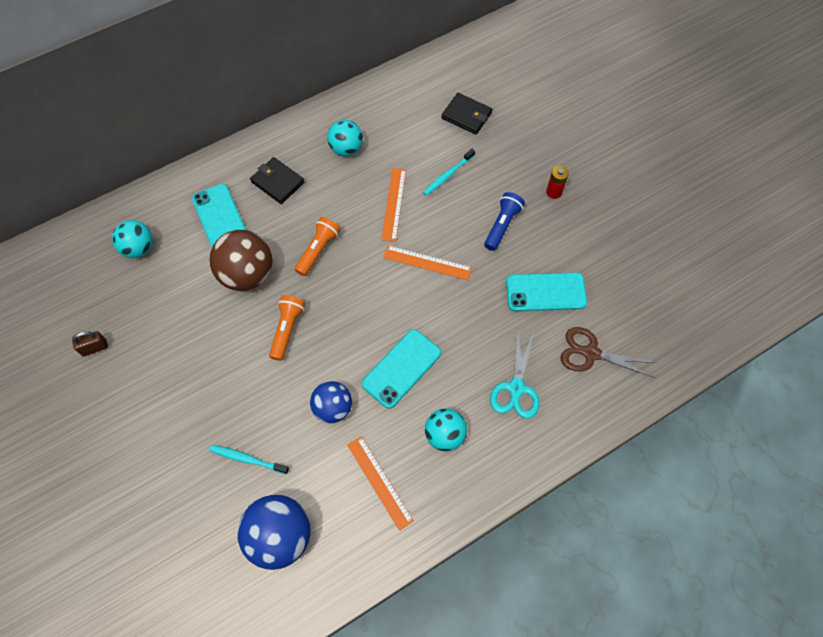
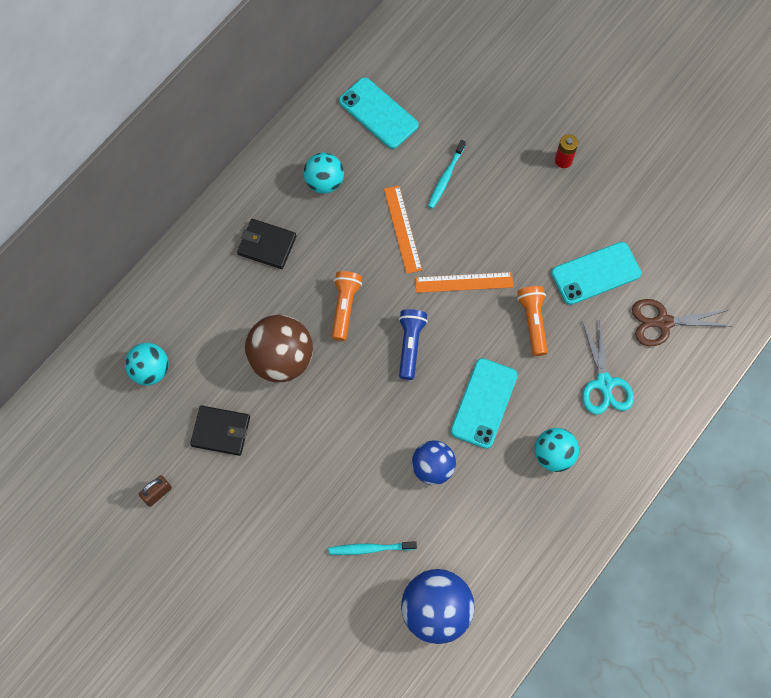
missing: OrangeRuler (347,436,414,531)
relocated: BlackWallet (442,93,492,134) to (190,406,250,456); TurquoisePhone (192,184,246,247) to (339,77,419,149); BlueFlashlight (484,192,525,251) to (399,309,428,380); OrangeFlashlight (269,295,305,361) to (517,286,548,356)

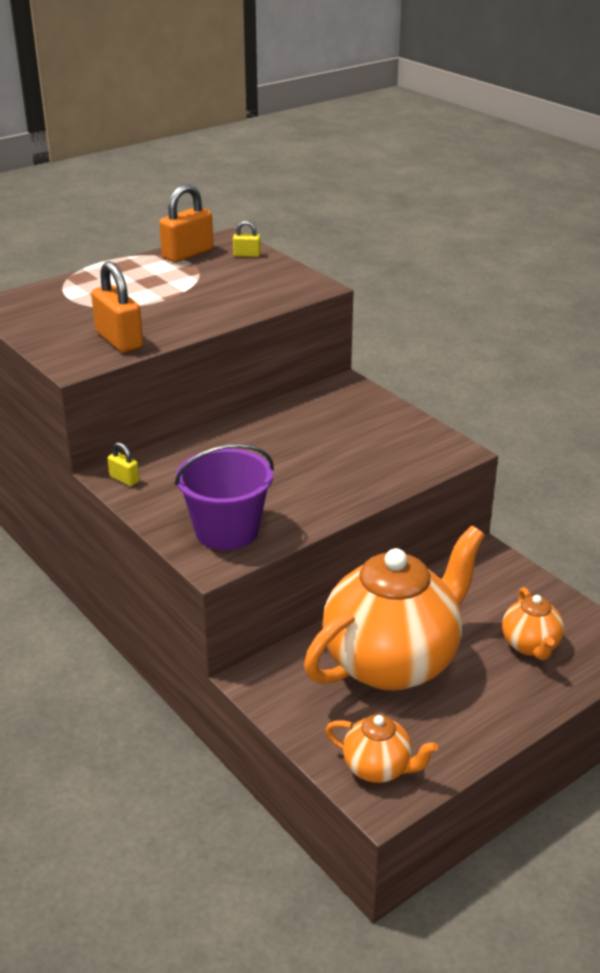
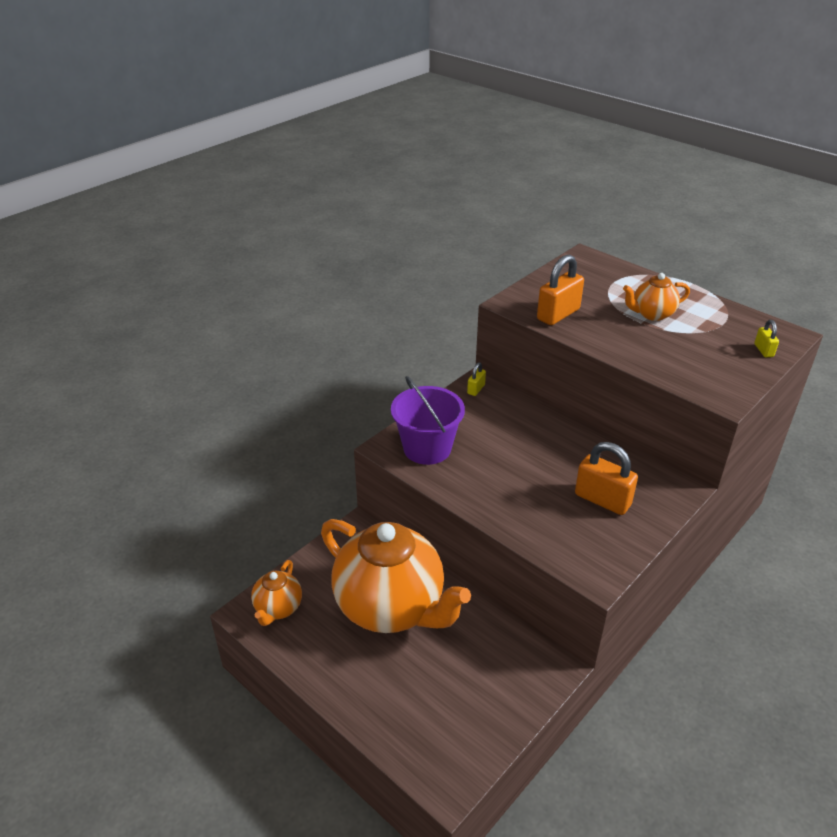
relocated: OrangePadlock (159,184,213,262) to (575,442,638,515); OrangeTeapot (502,587,564,660) to (623,273,690,321)

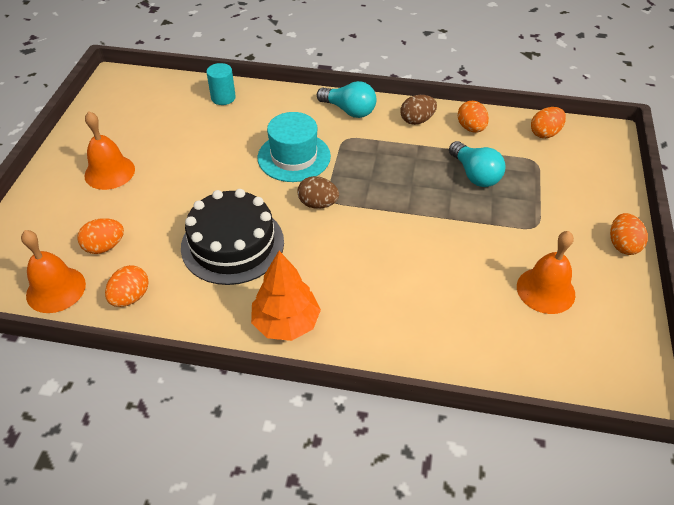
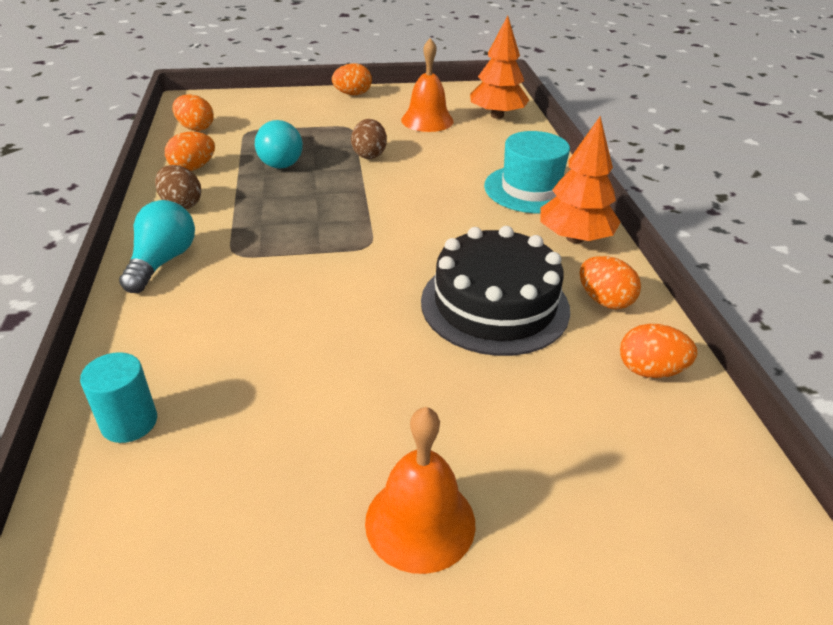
missing: OrangeBell (21,230,86,313)
appeared: OrangeTree (470,16,529,119)
relocated: TurquoiseHat (257,112,331,182) to (484,131,570,213); BrownEgg (297,176,339,209) to (351,119,387,159); OrangeEgg (77,218,124,254) to (580,256,641,309)
spun: TurquoiseLightBulb (449,141,506,187) = (255,120,303,169) 135 degrees clockwise

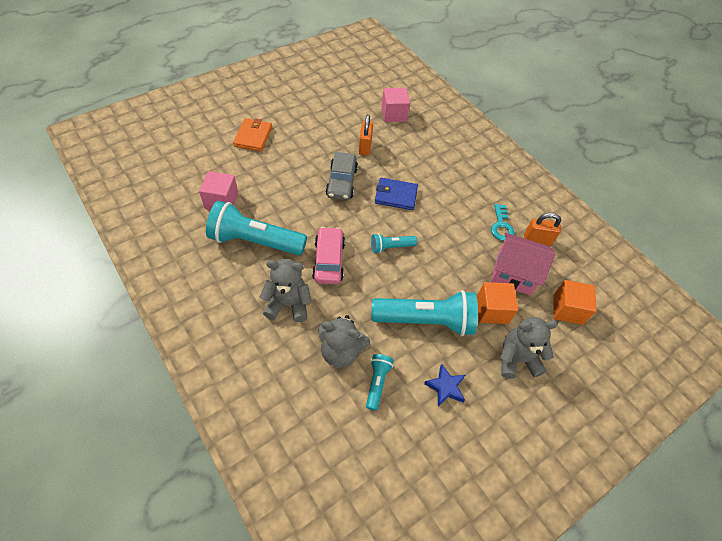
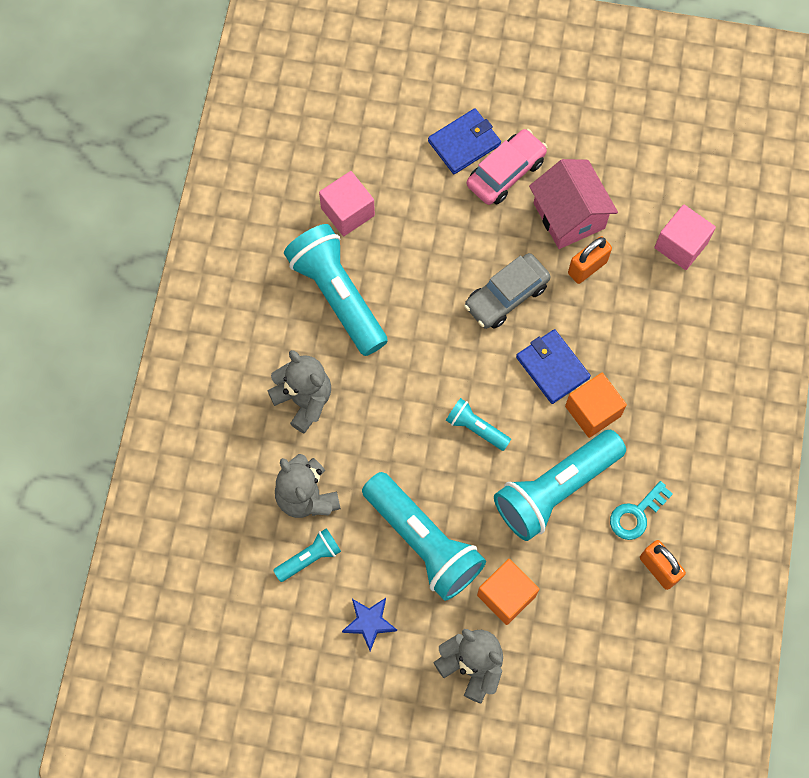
appeared: TurquoiseFlashlight (494,430,626,541)
relocated: PinkCar (312,227,345,284) to (467,129,547,205); PinkHouse (491,233,556,296) to (529,159,618,249); OrangeCube (553,280,597,325) to (565,373,627,438)
colour: OrangeWallet (233,118,272,152) to BlueWallet (428,108,501,174)

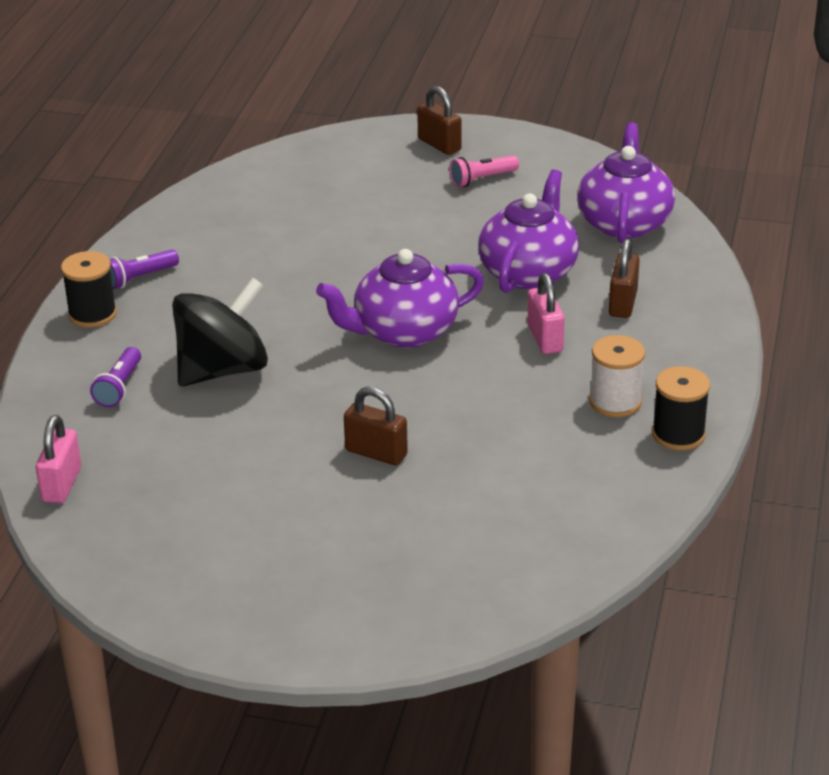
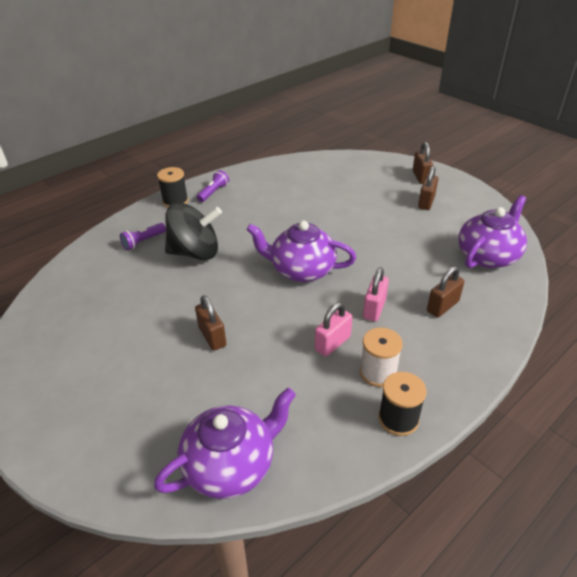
relocated: PurpleTeapot (478,170,579,293) to (154,388,296,499); PinkPadlock (36,415,81,503) to (315,302,352,357)
exchanged: PinkFlashlight (449,155,519,187) to BrownPadlock (418,166,438,210)
spun: PurpleFlashlight (109,249,179,289) = (197,170,229,202) 120 degrees clockwise

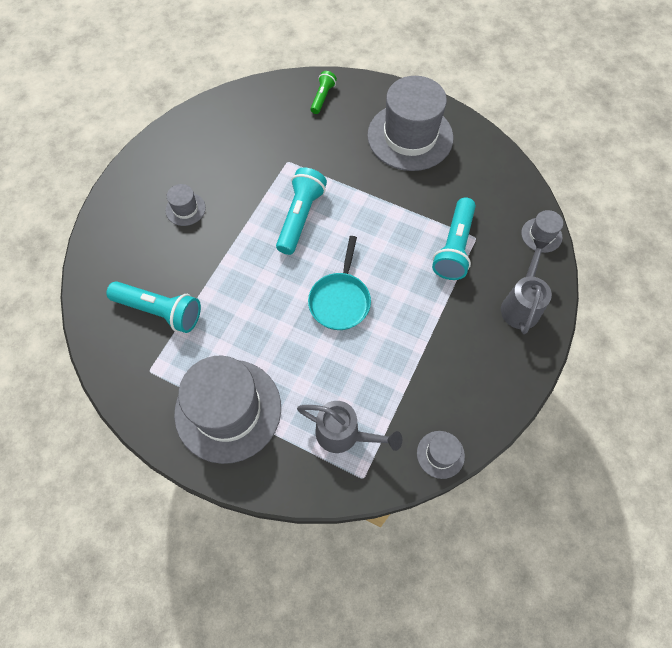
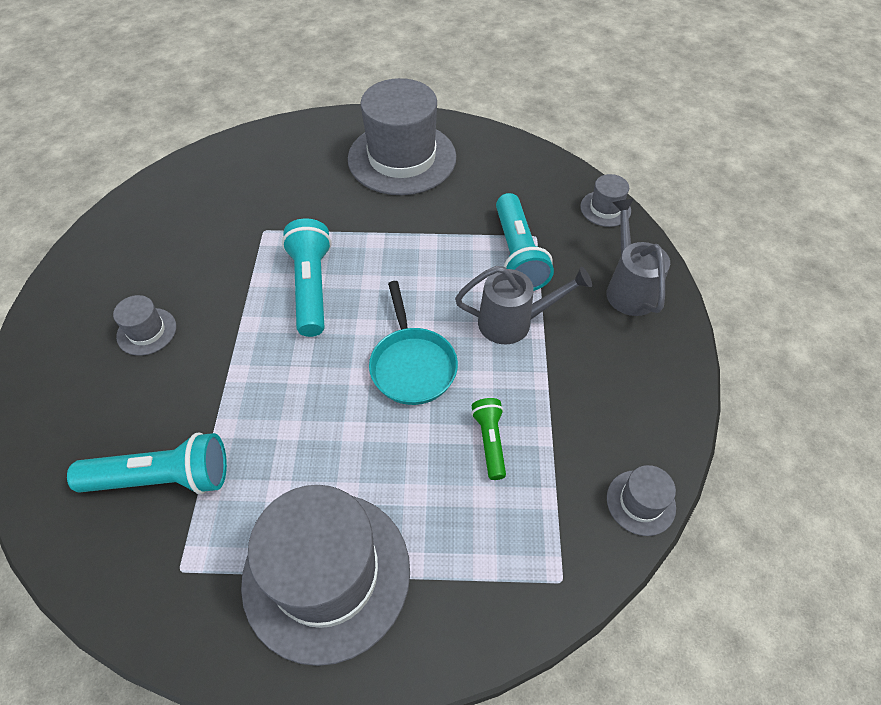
relocated: GreenFlashlight (310,71,337,114) to (471,398,506,480); GreyWateringCan (297,401,402,453) to (455,266,592,344)

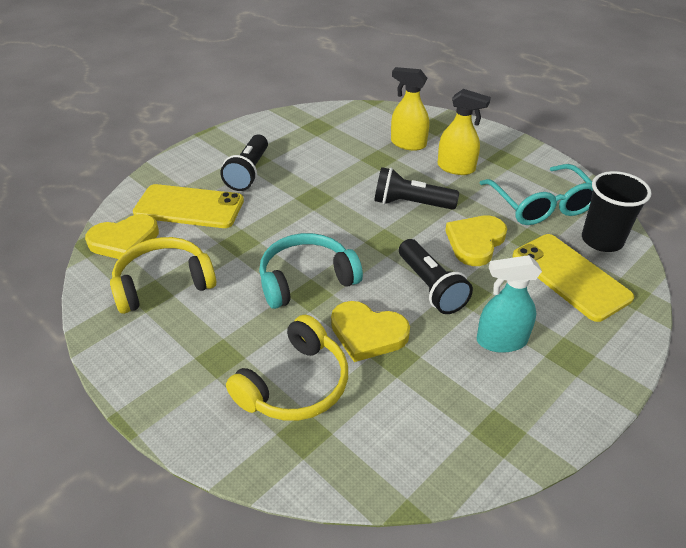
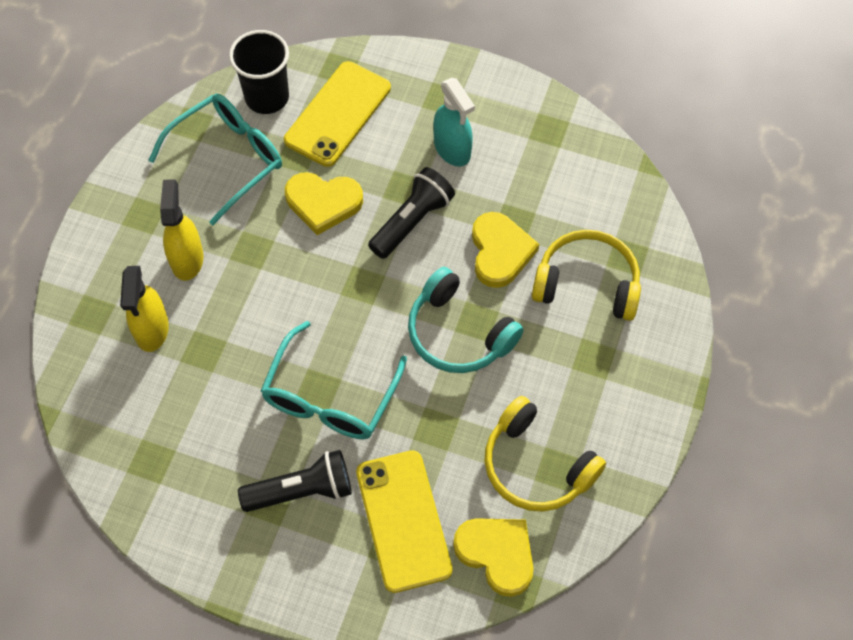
missing: BlackFlashlight (374,167,459,210)
appeared: TurquoiseGlasses (261,321,407,439)

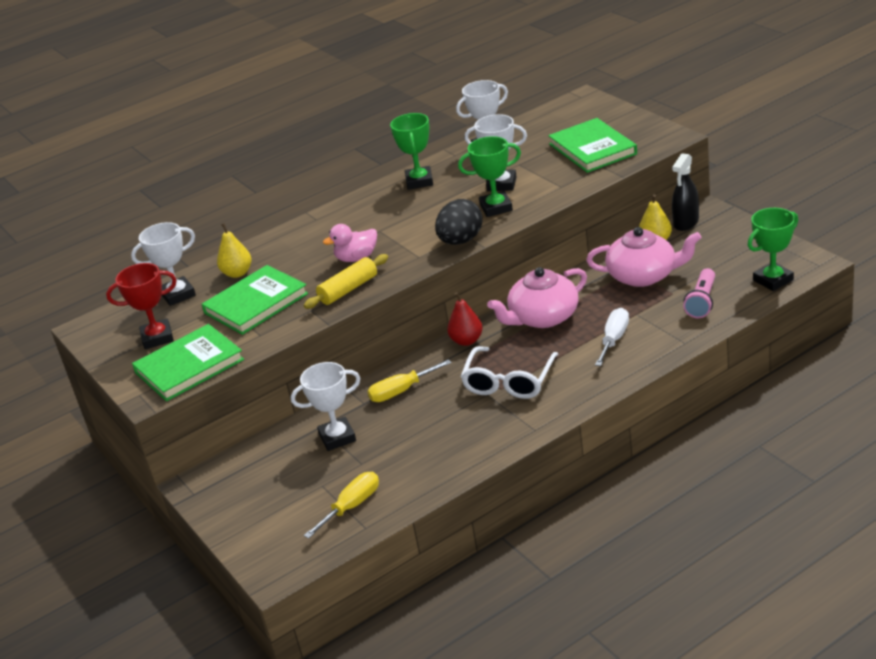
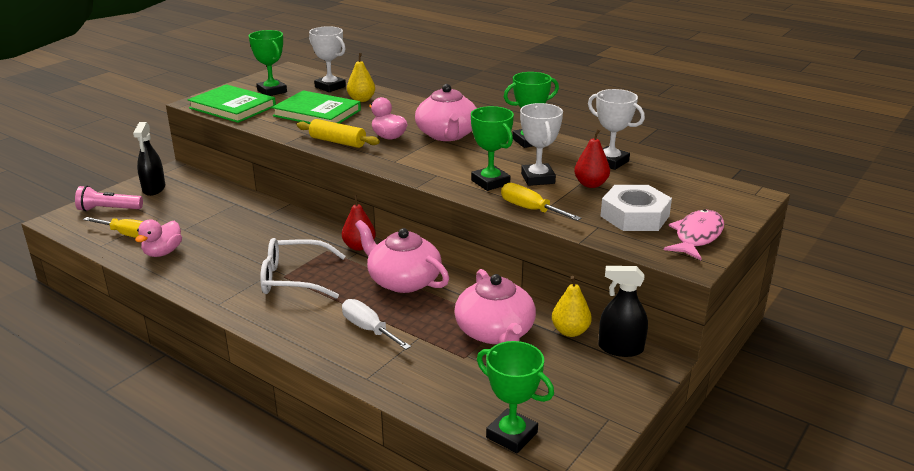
missing: BlackEgg (435,199,483,245); WhiteTrophy (291,362,361,451)
appeared: PinkTeapot (415,84,477,141); BlackSprayBottle (133,122,165,196); RedPear (574,129,610,188); PinkFish (664,209,724,260); PinkDuck (135,220,182,257)
relocated: PinkFlashlight (683,268,715,318) to (75,186,143,211); YellowScrewdriver (368,359,452,402) to (501,183,582,221)
exchanged: GreenBook (548,118,637,173) to WhiteNut (601,185,672,231)
colour: RedTrophy (106,263,177,349) to GreenTrophy (249,30,287,96)
spun: WhiteScrewdriver (595,308,629,366) = (342,299,411,350) 135 degrees counterclockwise

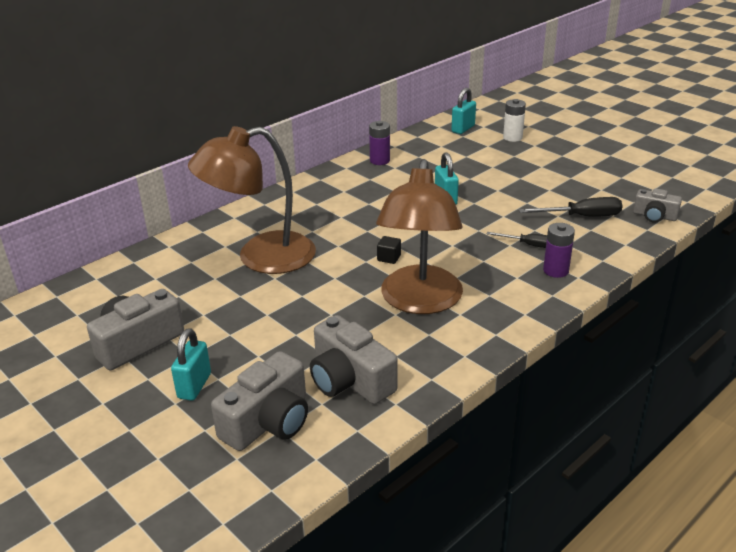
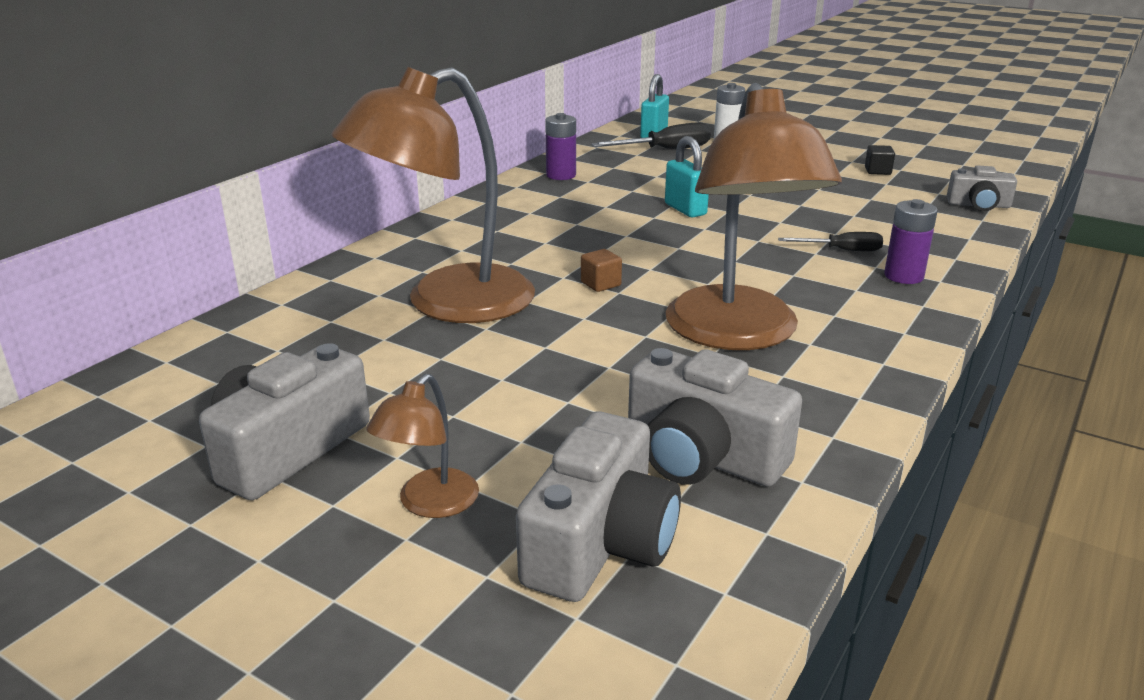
appeared: BrownCube (581,249,622,292)
relocated: BlackScrewdriver (519,197,623,216) to (591,122,711,149); BlackCube (377,236,401,264) to (865,145,895,175)
exchanged: TurquoisePadlock (171,328,211,401) to BrownLamp (366,374,479,518)

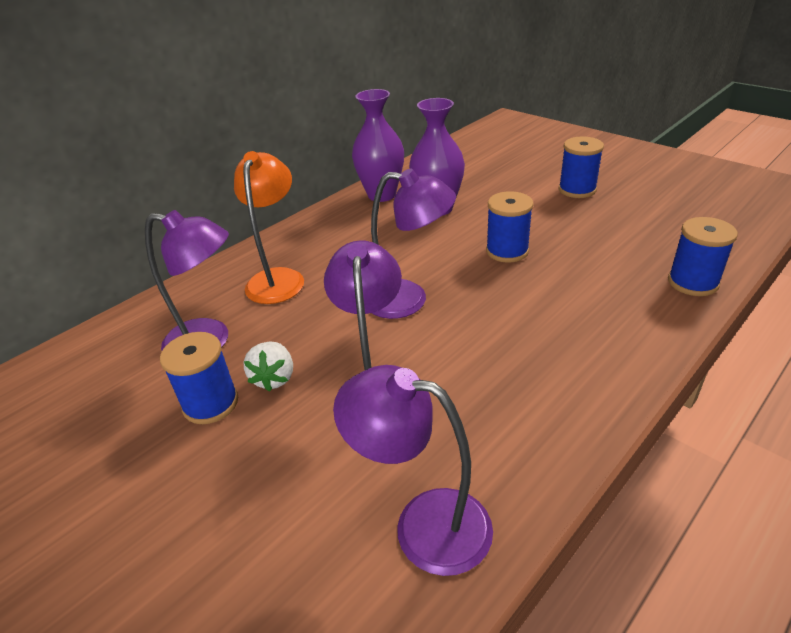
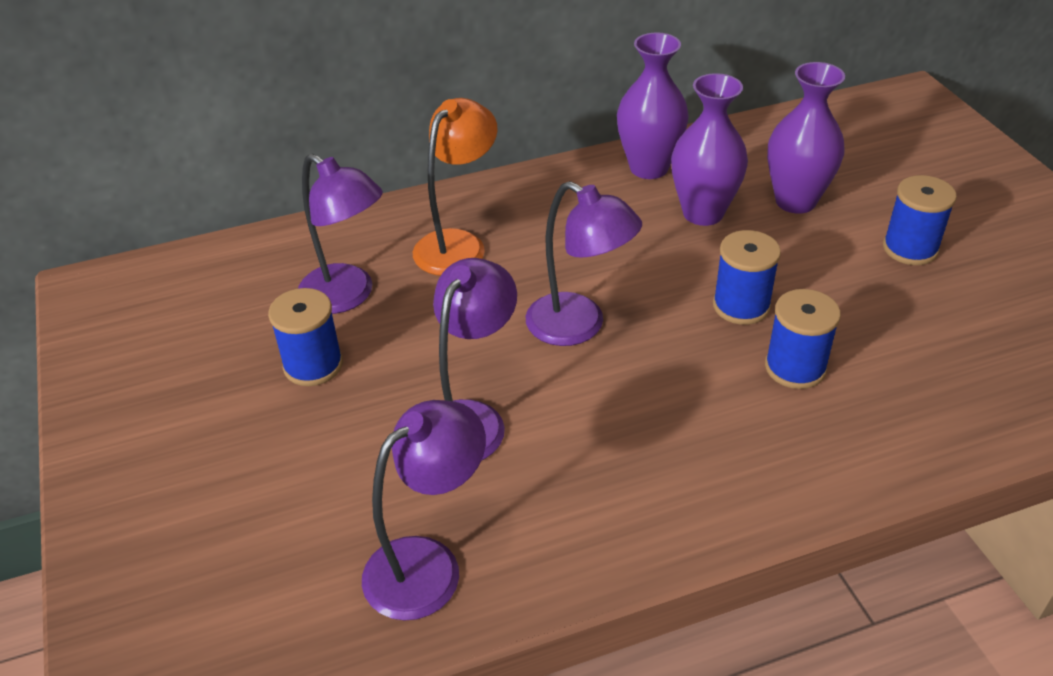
missing: WhiteStrawberry (244,342,293,392)
appeared: PurpleVase (767,62,845,214)
relocated: BlueSpool (668,217,738,296) to (765,289,841,389)
spun: PurpleLamp (333,365,493,576) = (362,400,486,621) 90 degrees clockwise

